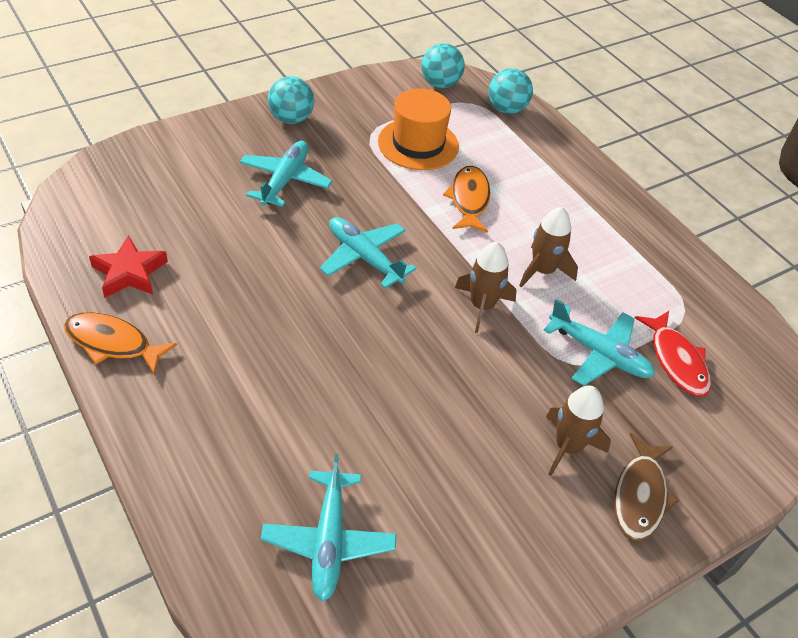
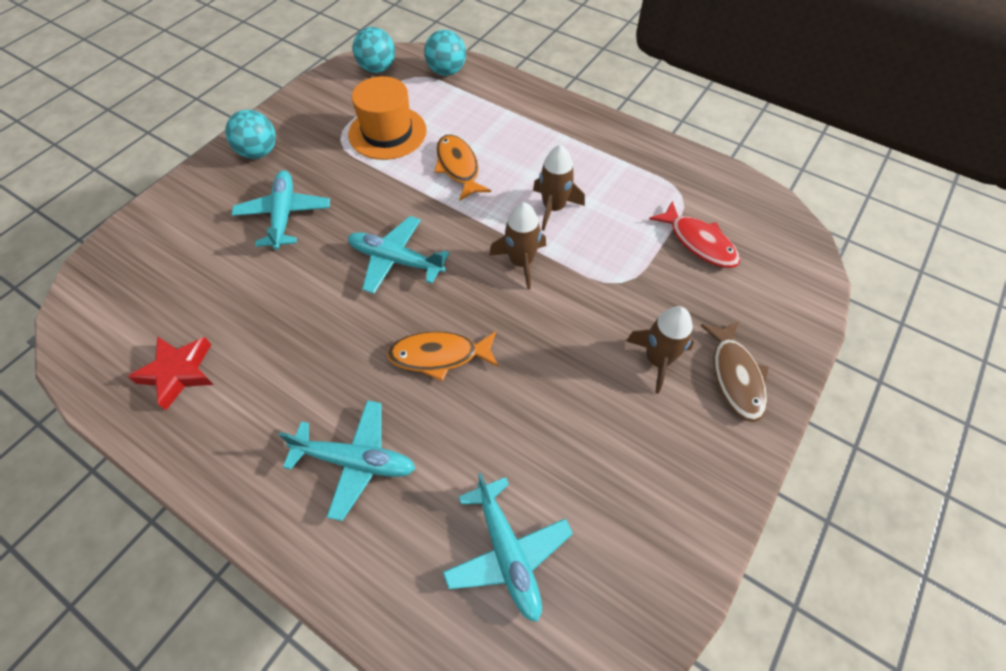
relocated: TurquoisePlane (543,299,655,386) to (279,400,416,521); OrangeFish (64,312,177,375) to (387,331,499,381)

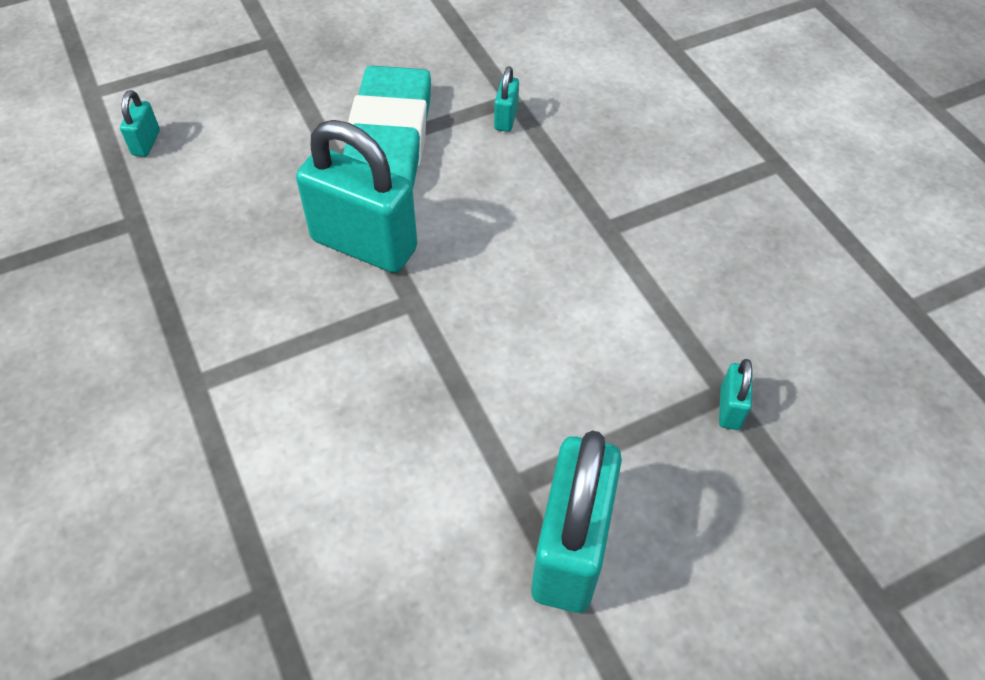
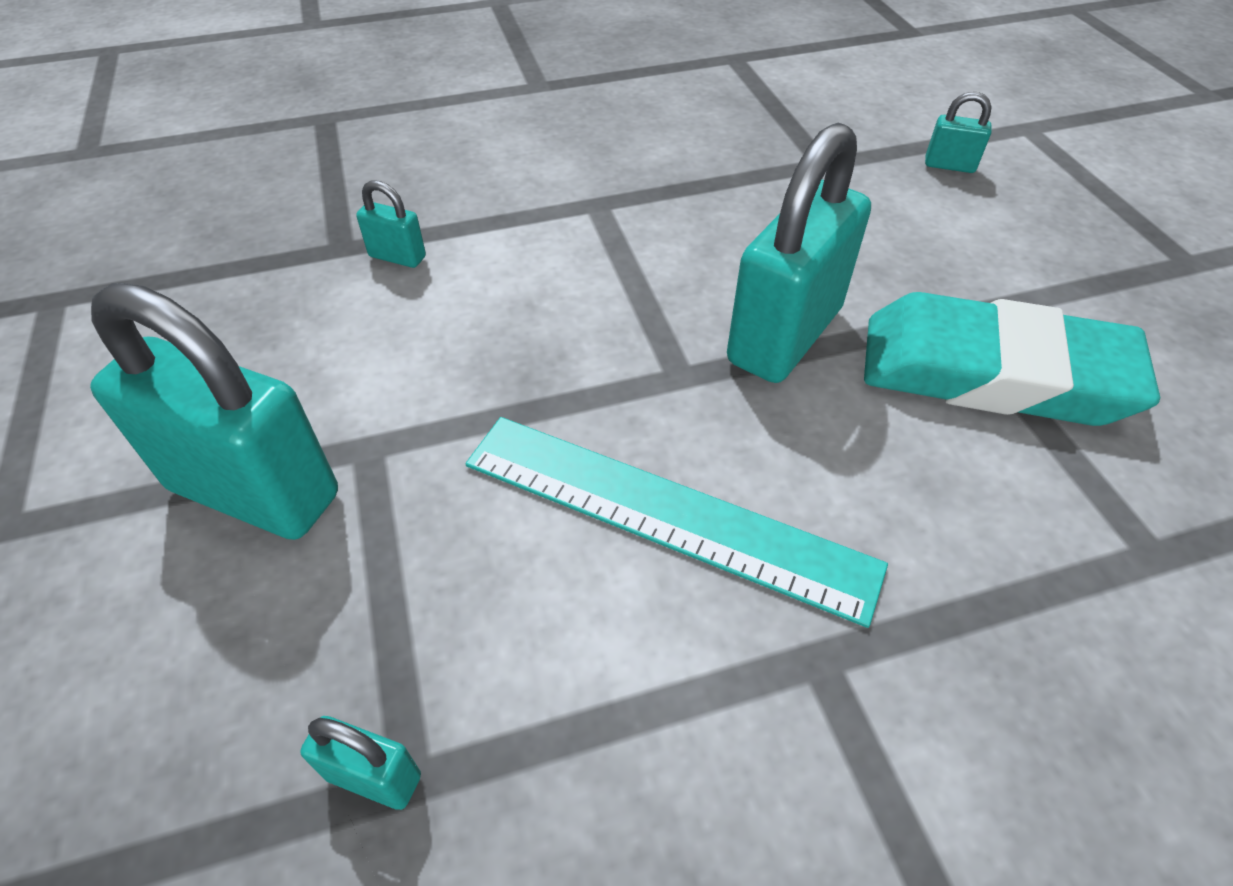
appeared: TurquoiseRuler (466,417,888,628)
relocated: TurquoisePadlock (494,66,519,132) to (356,180,426,268)

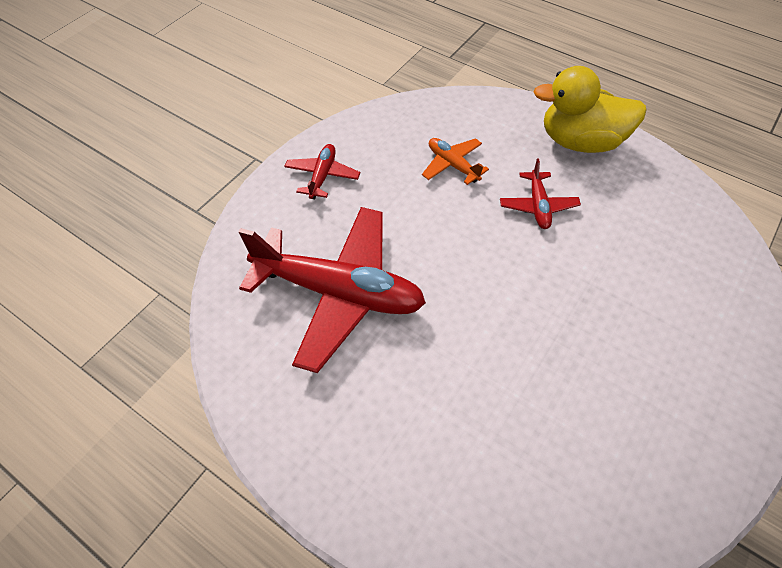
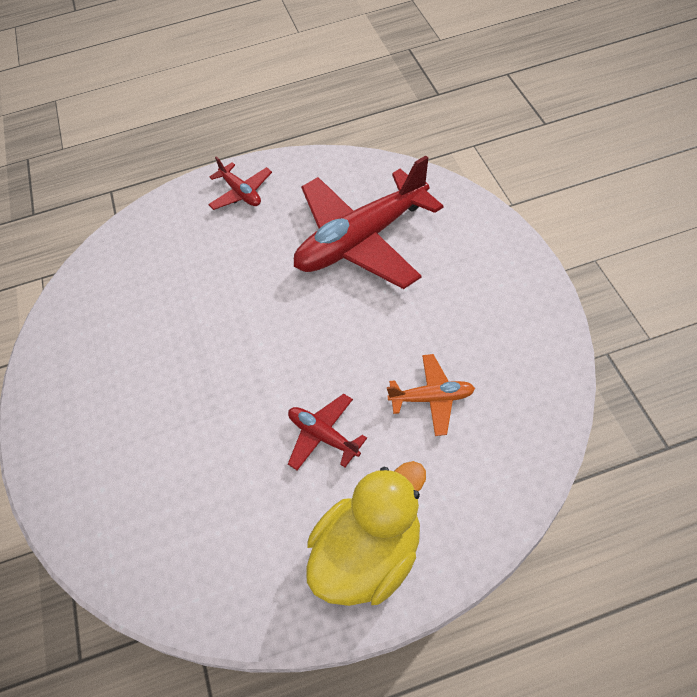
relocated: RedPlane (284,144,360,199) to (208,156,272,210)

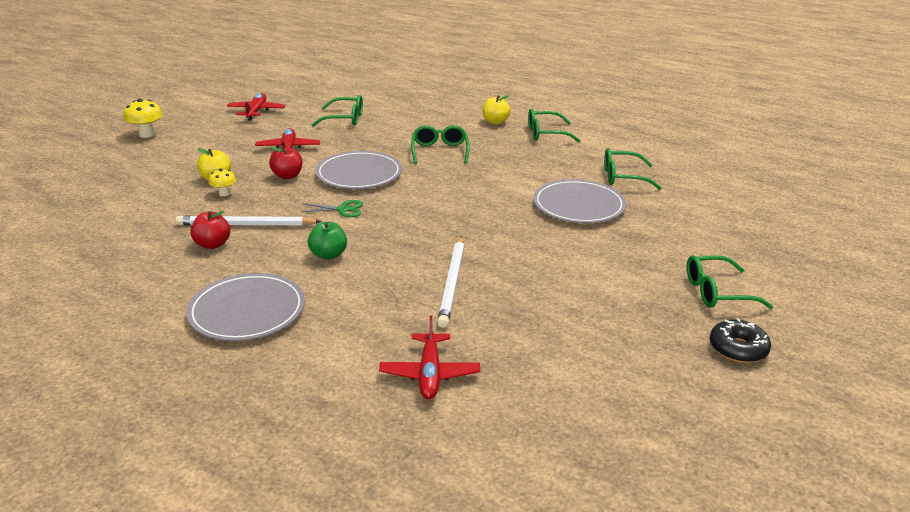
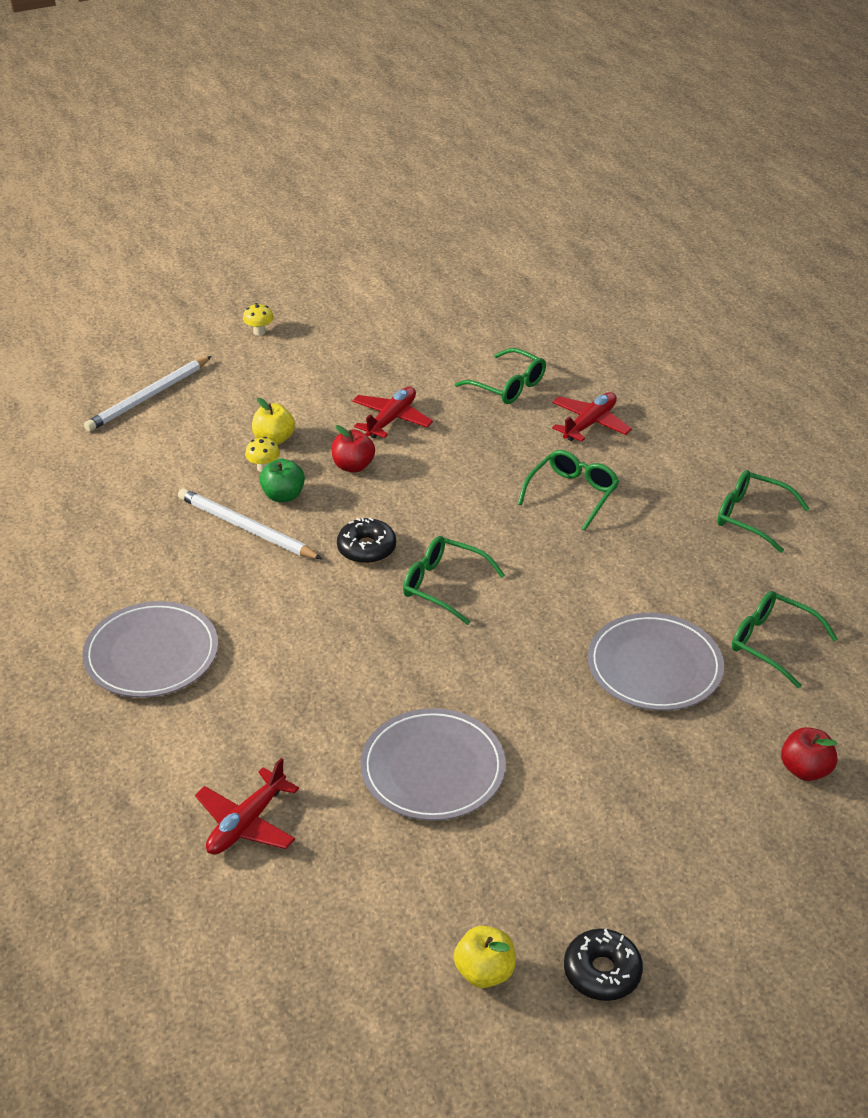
relocated: RedPlane (227,93,285,121) to (552,392,632,442); YellowApple (482,95,511,125) to (454,926,516,988); GreyPlate (315,151,402,189) to (361,708,506,821); RedApple (190,211,230,249) to (781,727,838,781); GreenApple (308,222,347,260) to (259,459,305,502); WhitePencil (437,236,464,328) to (84,356,212,432); GreenGlasses (686,255,773,309) to (403,536,505,625)
exchanged: GreenScissors (301,200,363,217) to BlackDonut (337,518,396,564)
size: YellowMushroom (124,99,163,138) = (243,303,274,336) x0.63

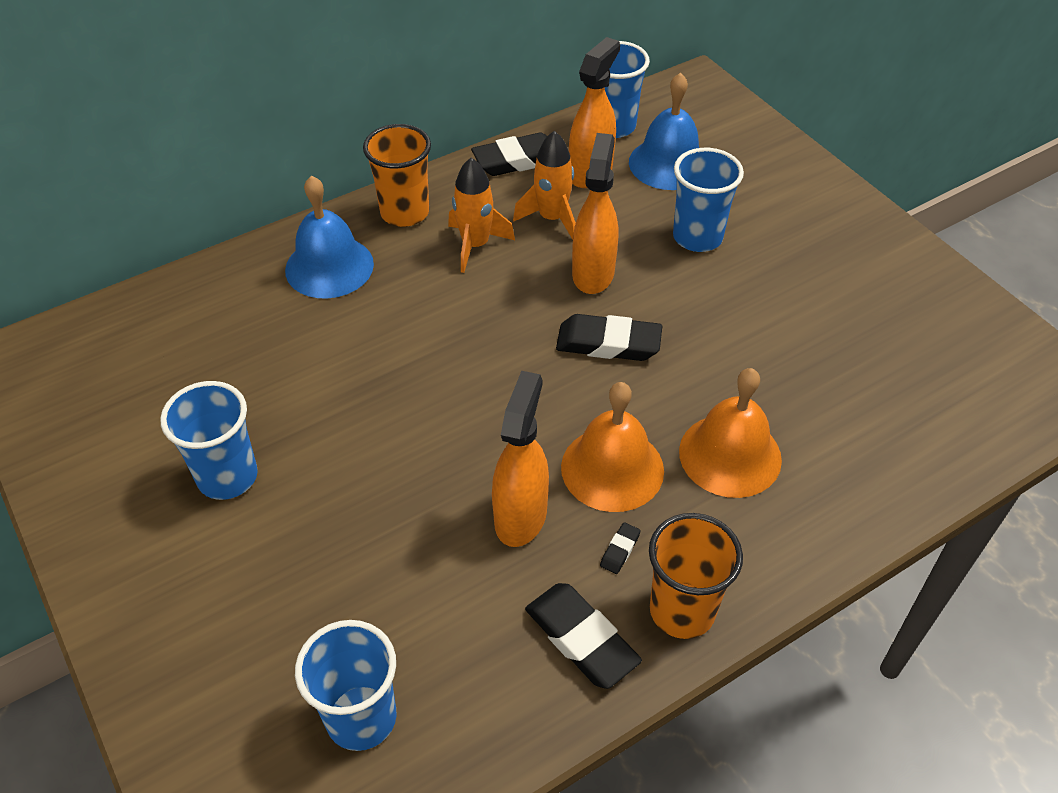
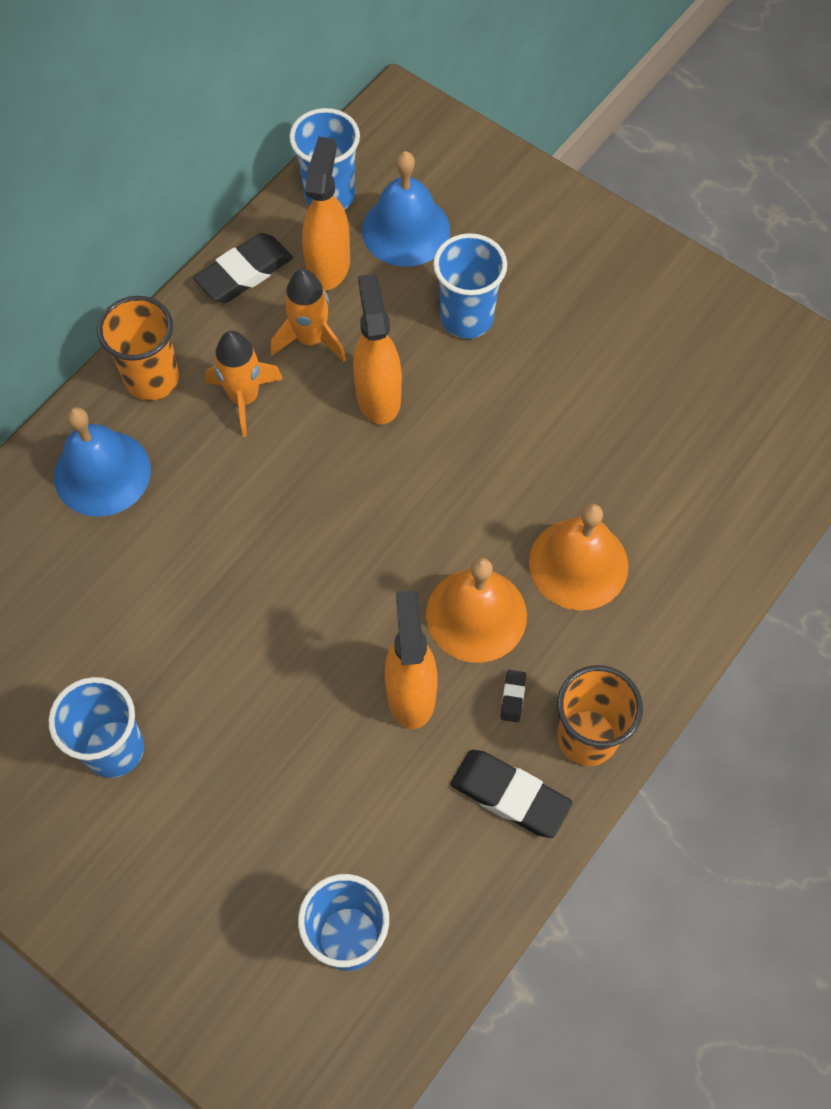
missing: BlackEraser (556,314,662,361)

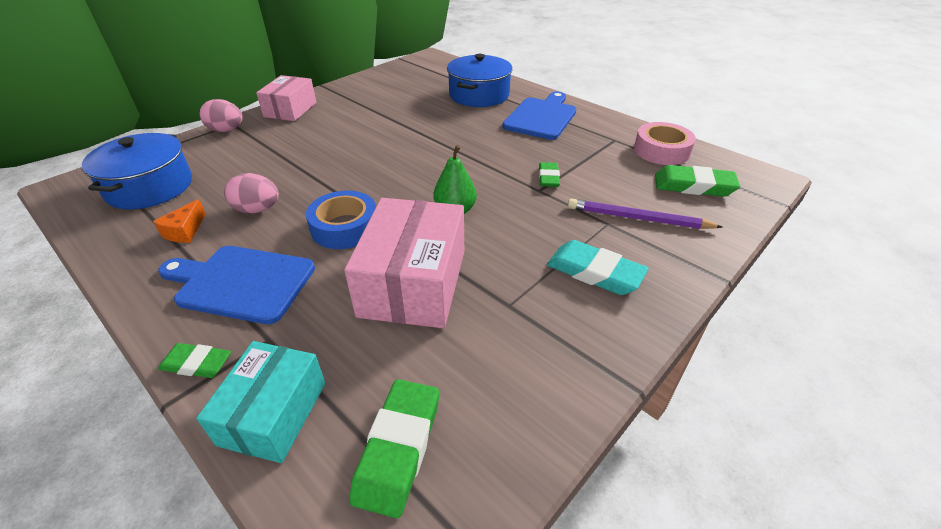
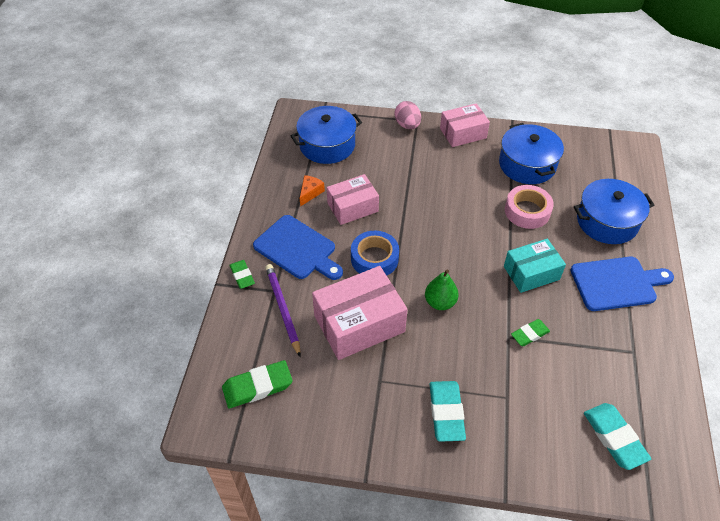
appeared: BluePot (499,123,564,184)
relocated: PinkTape (634,122,696,165) to (505,185,554,229); PurplePencil (568,198,723,229) to (265,264,301,357); TurquoiseBox (196,341,326,463) to (504,239,566,293)
exchanged: PinkEgg (224,173,279,213) to PinkBox (327,174,379,225)
colour: GreenEraser (655,165,740,197) to TurquoiseEraser (584,403,651,470)
spun: OrangeCheese (153,199,206,243) = (300,175,325,207) 135 degrees clockwise; BlueCuttingBoard (158,246,315,324) = (253,215,343,280) 150 degrees clockwise

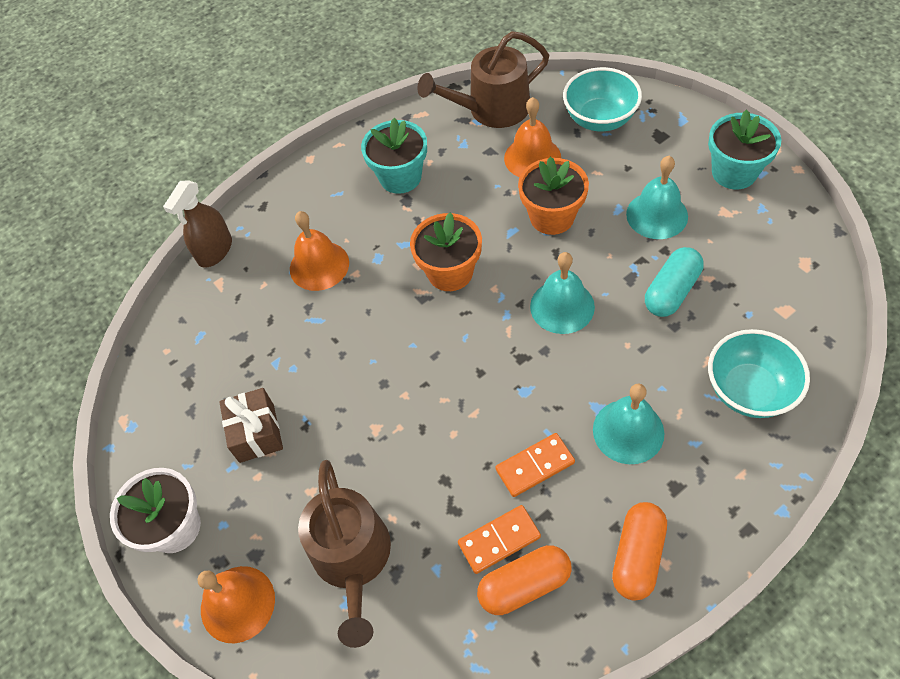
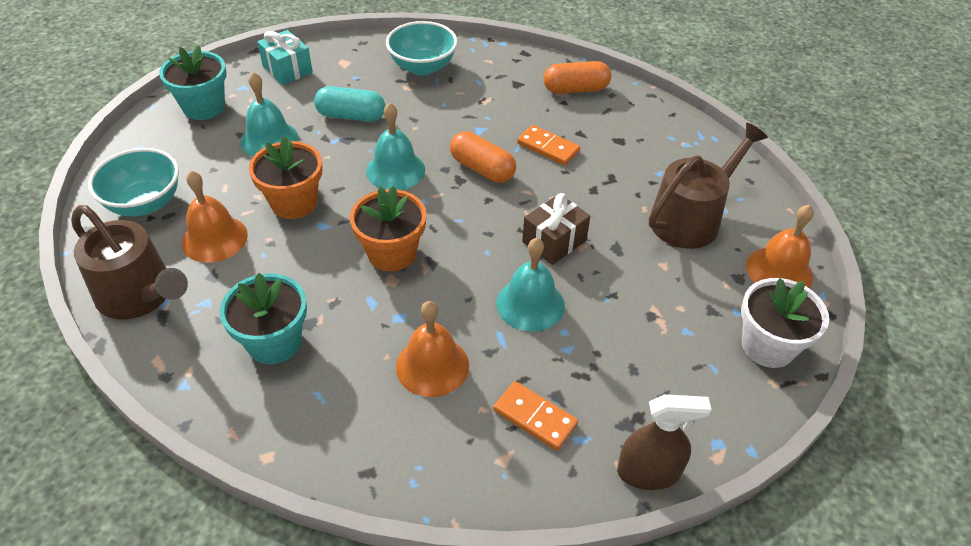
appeared: TurquoiseGift (257,30,313,85)
relocated: BrownSprayBottle (163,180,232,268) to (617,394,712,490); TurquoiseBell (593,383,664,464) to (496,238,565,332); BrownGift (219,388,283,463) to (522,193,590,265); OrangeDomino (458,505,541,574) to (493,381,578,451); OrangeCapsule (477,545,572,615) to (450,131,516,183)

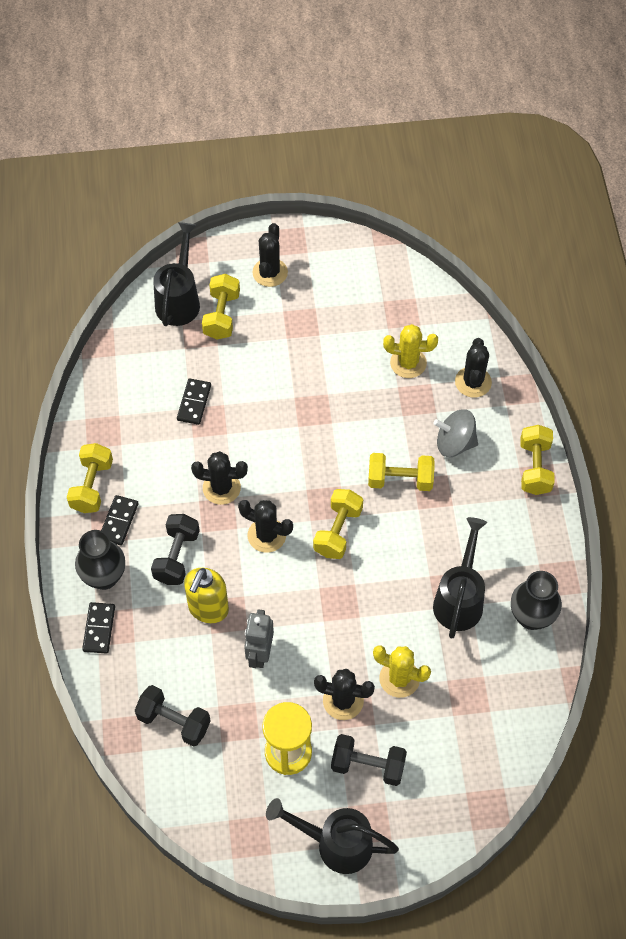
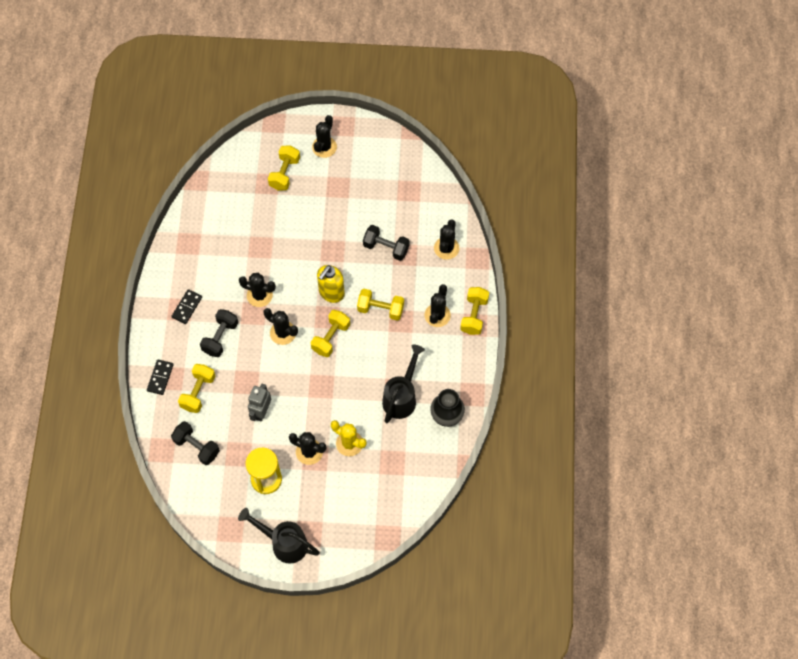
missing: BlackWateringCan (153,222,200,326); YellowCactus (383,324,438,378); BlackDomino (177,379,211,425); GreySpinningTop (433,409,478,457); BlackVase (75,530,125,590)
appeared: BlackCactus (424,284,451,327)
relocated: YellowDumbbell (67,443,113,513) to (178,364,215,413); YellowSoapDispenser (184,568,229,623) to (317,265,345,303); BlackDumbbell (331,734,407,786) to (363,225,410,261)

